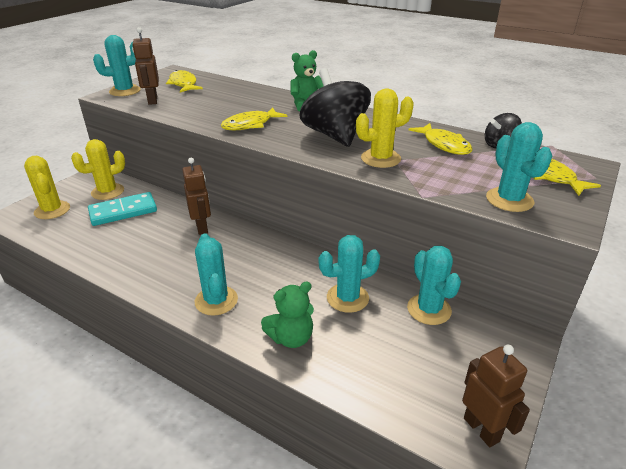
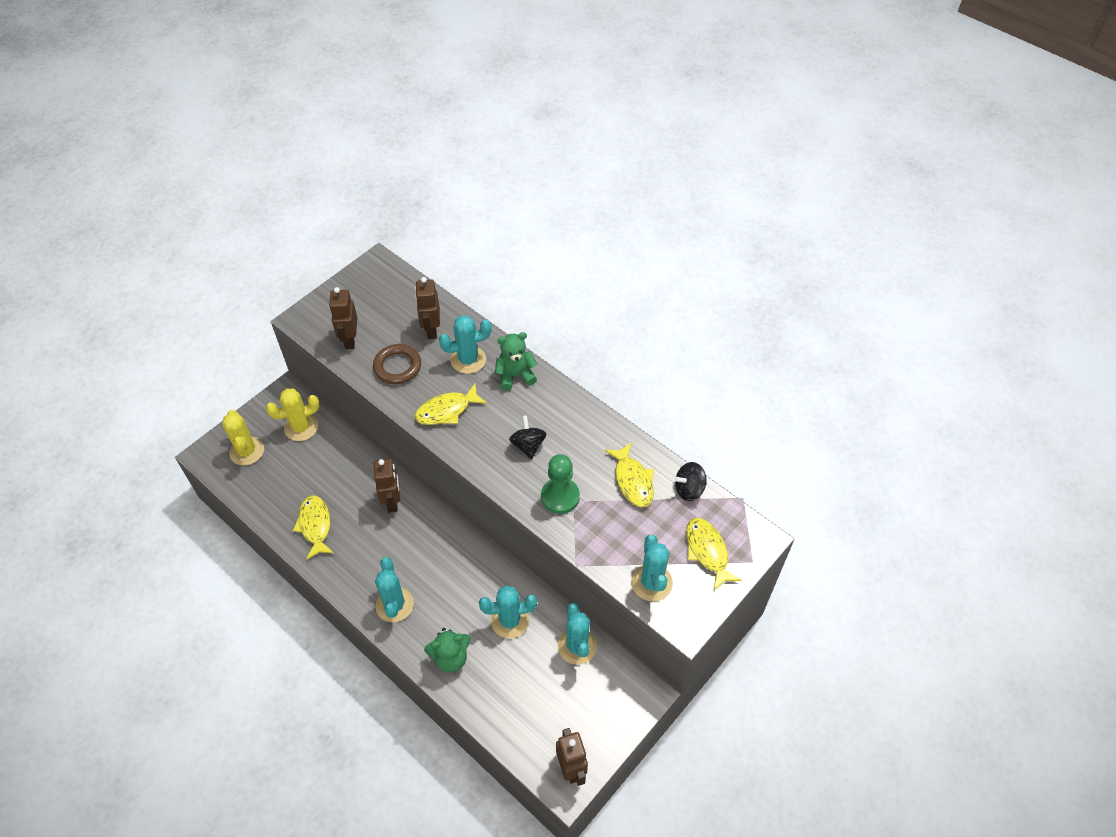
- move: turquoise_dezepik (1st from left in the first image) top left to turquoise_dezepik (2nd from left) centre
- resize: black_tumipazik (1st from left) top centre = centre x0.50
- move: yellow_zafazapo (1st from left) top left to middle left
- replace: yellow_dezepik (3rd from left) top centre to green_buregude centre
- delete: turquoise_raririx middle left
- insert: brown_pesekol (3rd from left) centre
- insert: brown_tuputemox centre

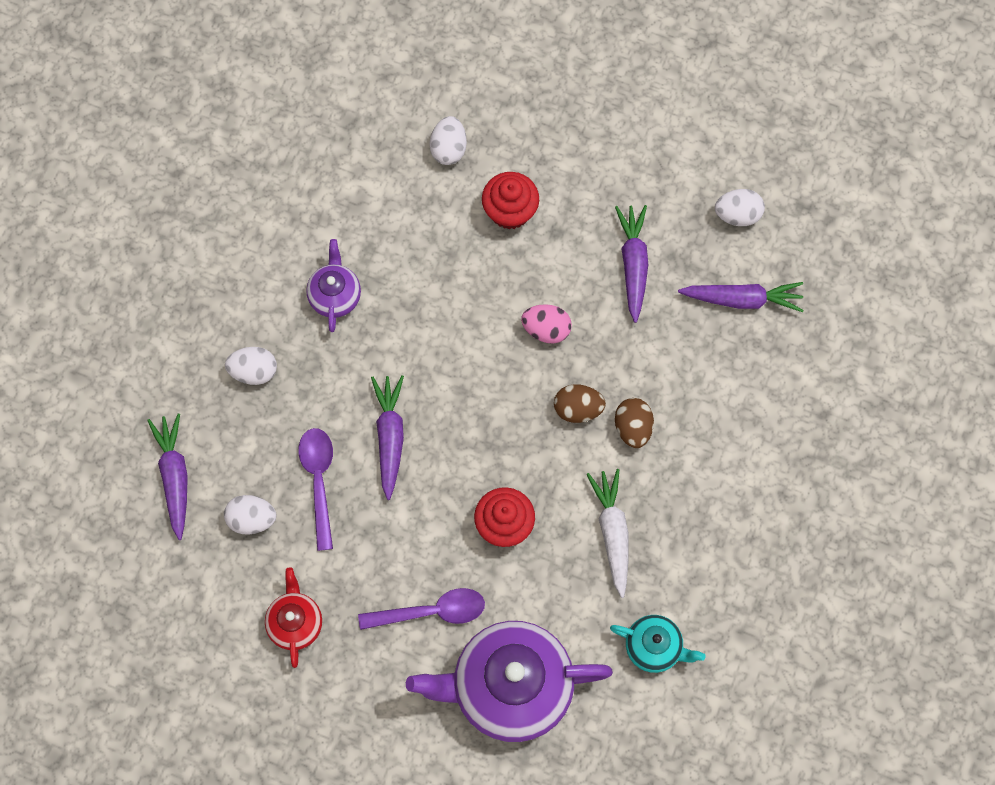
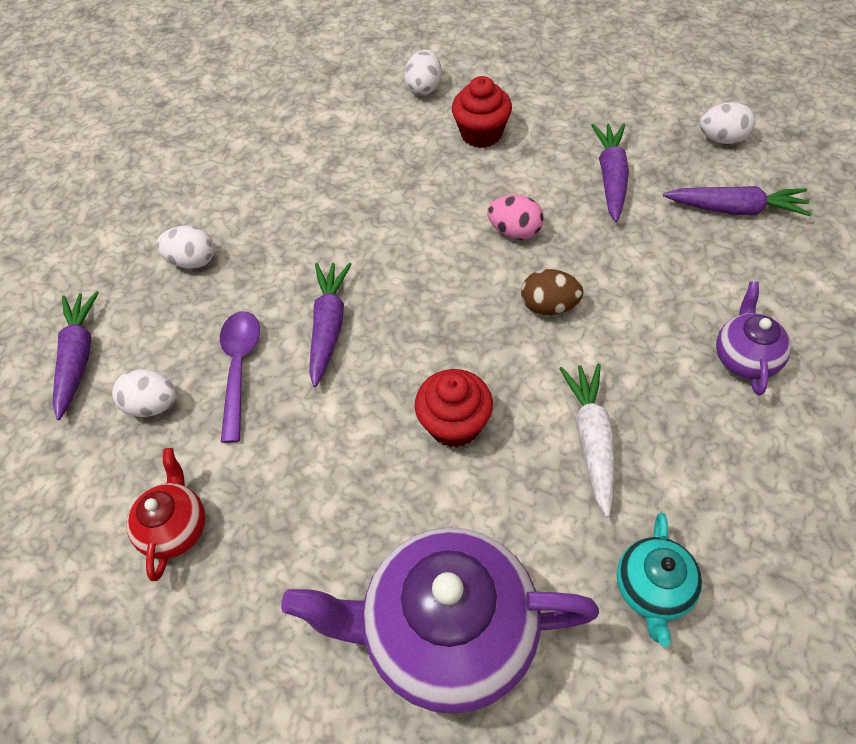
- move: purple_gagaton (1st from left in the first image) centre to purple_gagaton (2nd from left) middle right
- delete: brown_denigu (2nd from left) centre
- delete: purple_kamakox (2nd from left) bottom centre
- rotate: turquoise_gagaton bottom centre = bottom right 75 degrees clockwise

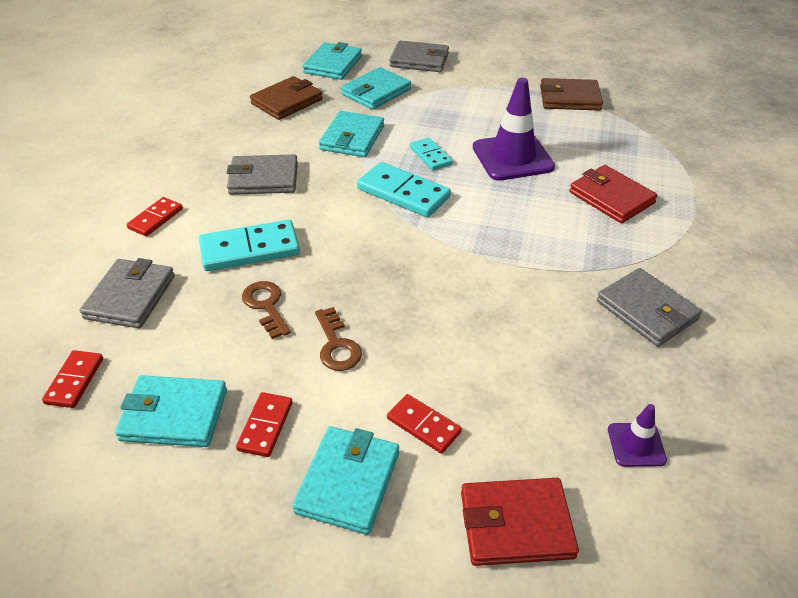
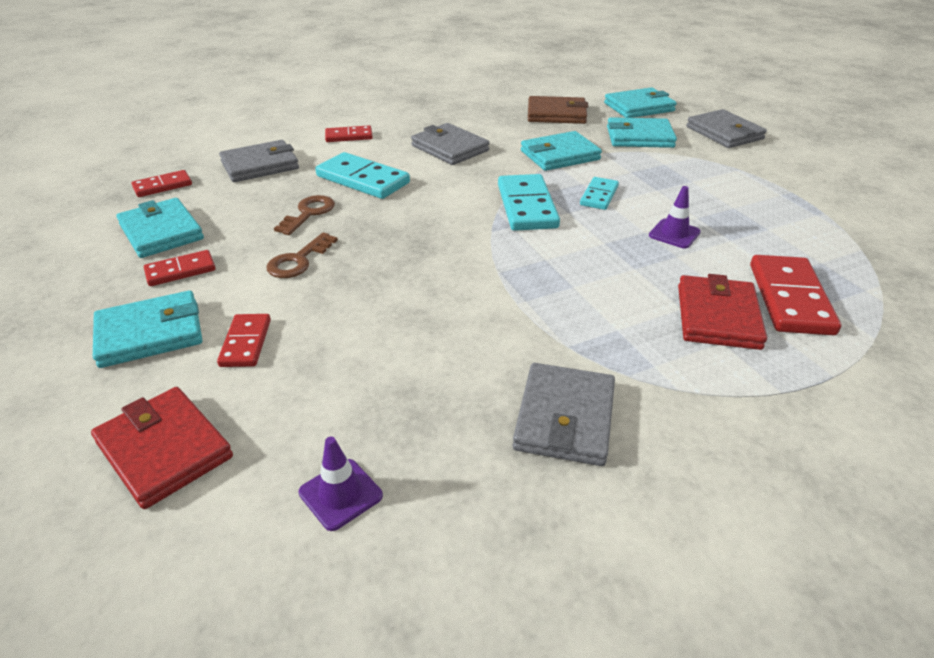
- resize: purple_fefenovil (1st from left in the first image) top centre = top right x0.49
- delete: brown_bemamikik (2nd from left) top right
- insert: red_raririx (5th from left) middle right

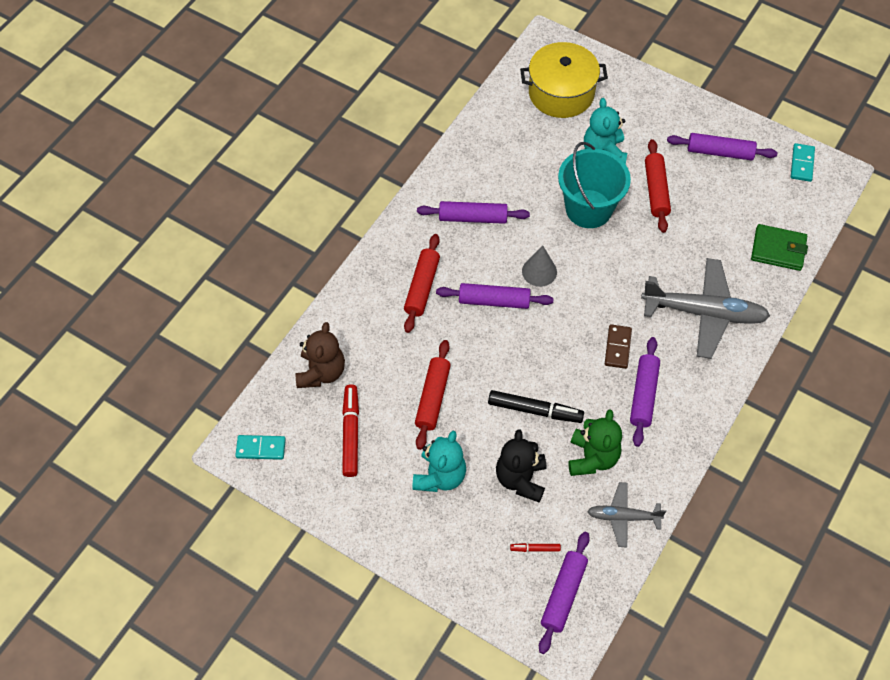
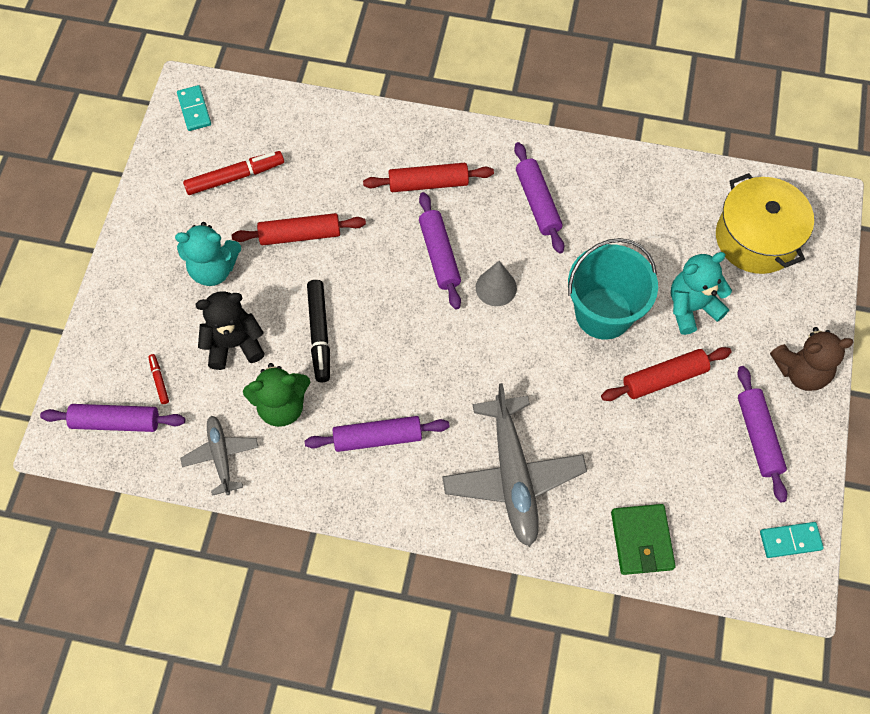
- move: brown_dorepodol centre to middle right
- delete: brown_raririx middle right

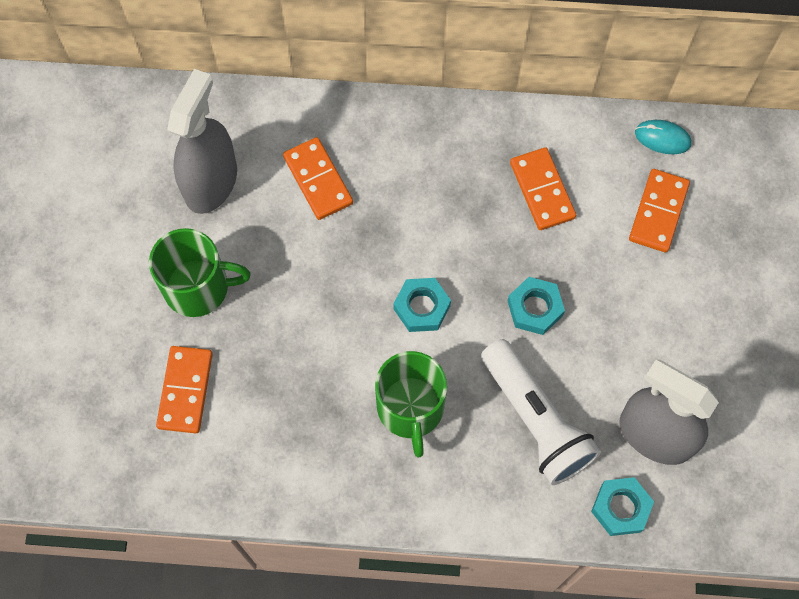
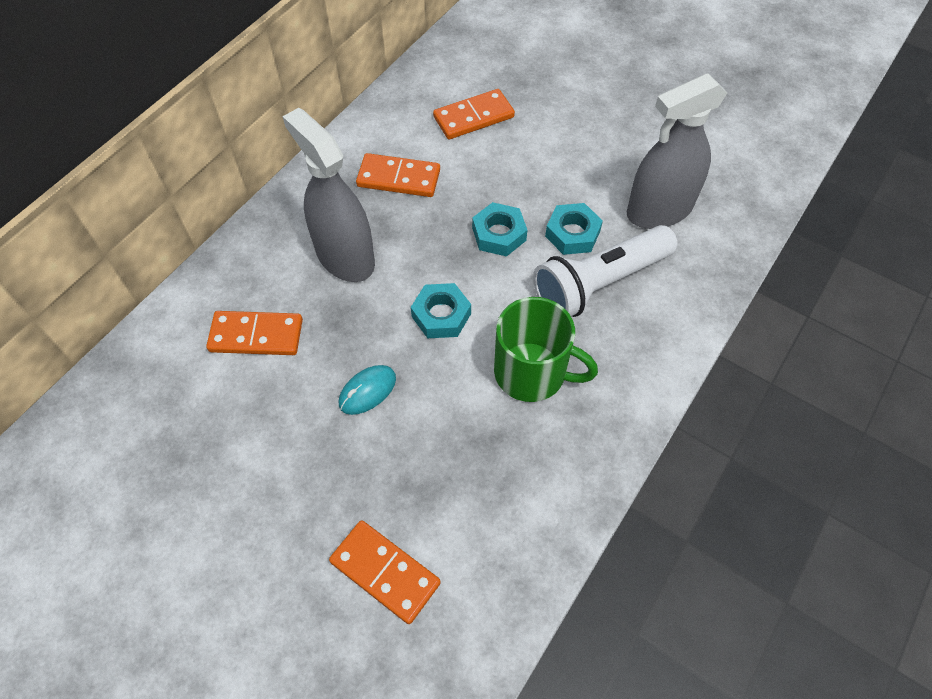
- move: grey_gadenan (1st from left) top left to top centre
- move: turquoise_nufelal top right to centre
- rotate: orange_raririx (4th from left) middle right = top centre 75 degrees counterclockwise
- delete: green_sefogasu (1st from left) middle left
- rotate: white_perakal bottom right = centre 150 degrees clockwise
- move: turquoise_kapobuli (3rd from left) bottom right to top centre

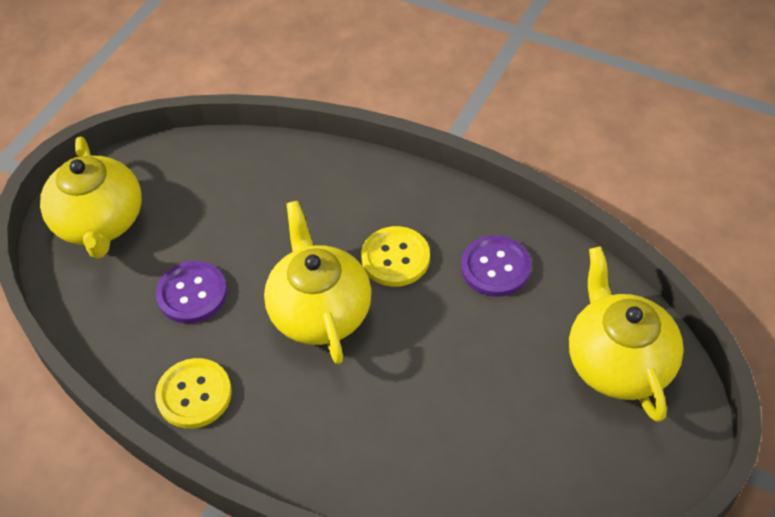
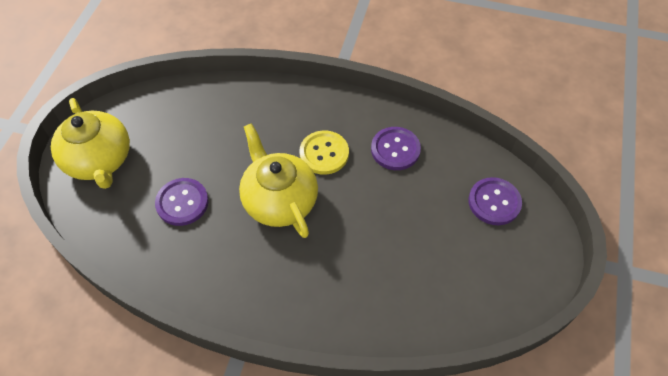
- replace: yellow_gagaton (3rd from left) middle right to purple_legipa (3rd from left) middle right
- delete: yellow_legipa (1st from left) bottom left

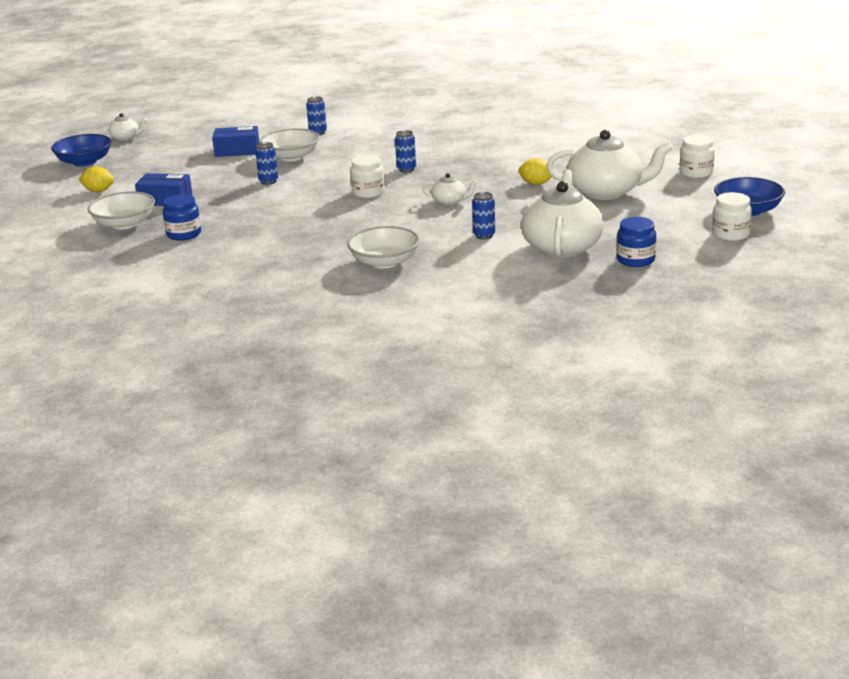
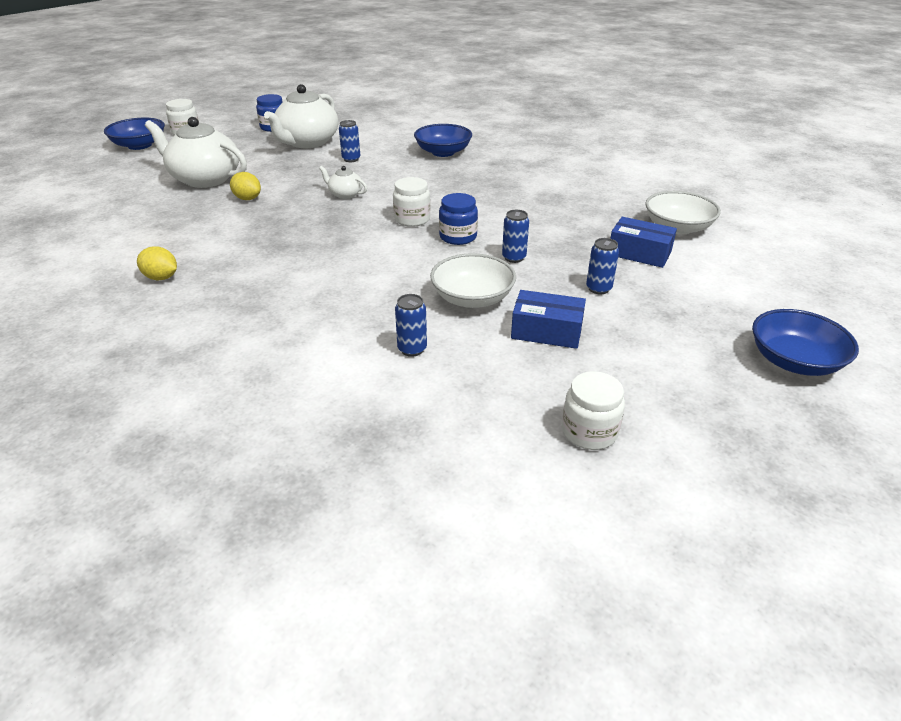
- delete: white_gagaton (1st from left) top left
- move: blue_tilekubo (3rd from left in the first image) top centre to blue_tilekubo (4th from left) middle right
- move: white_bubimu (2nd from left in the first image) top right to white_bubimu (3rd from left) centre
- move: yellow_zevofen (1st from left) top left to middle left
- move: blue_bubimu (1st from left in the first image) top left to blue_bubimu (2nd from left) top centre
- recolor: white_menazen (3rd from left) centre to blue_menazen (2nd from left) top centre

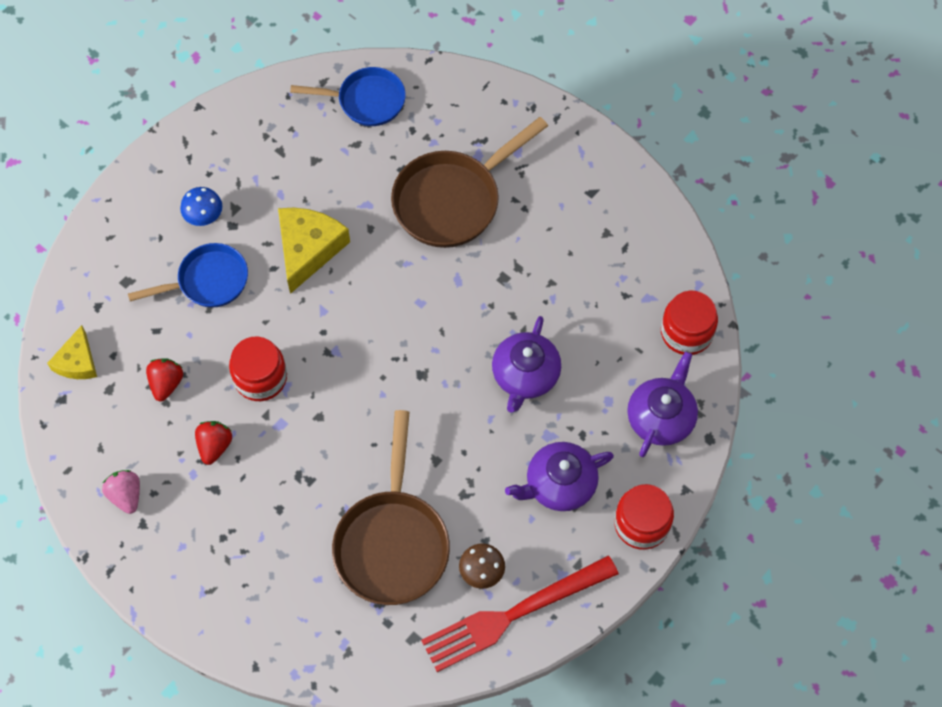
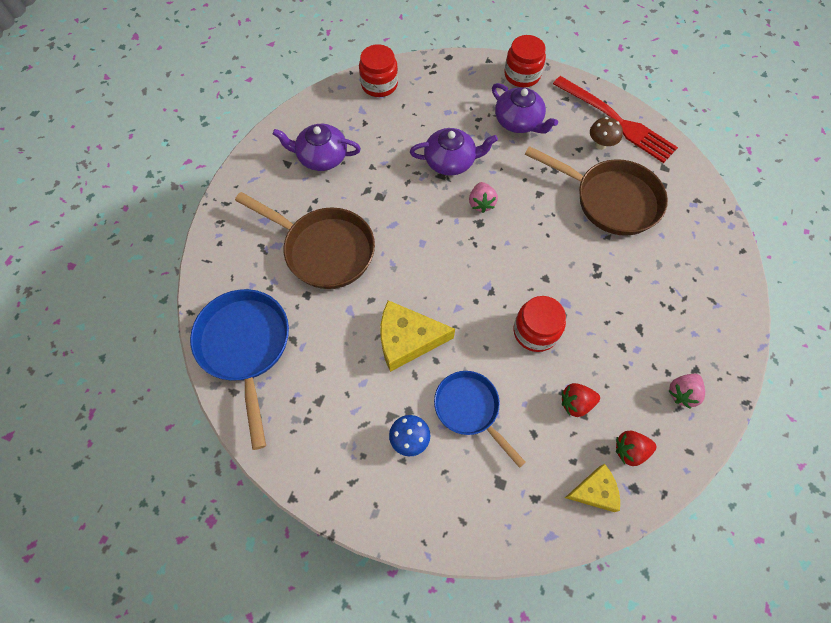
- resize: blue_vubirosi (2nd from left in the first image) top centre = middle left x1.55
- move: purple_gagaton (3rd from left in the first image) middle right to purple_gagaton (1st from left) top centre
- rotate: brown_vubirosi (1st from left in the first image) bottom centre = top right 45 degrees clockwise
- move: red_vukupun (2nd from left) middle left to bottom right
- insert: pink_vukupun (1st from left) top centre

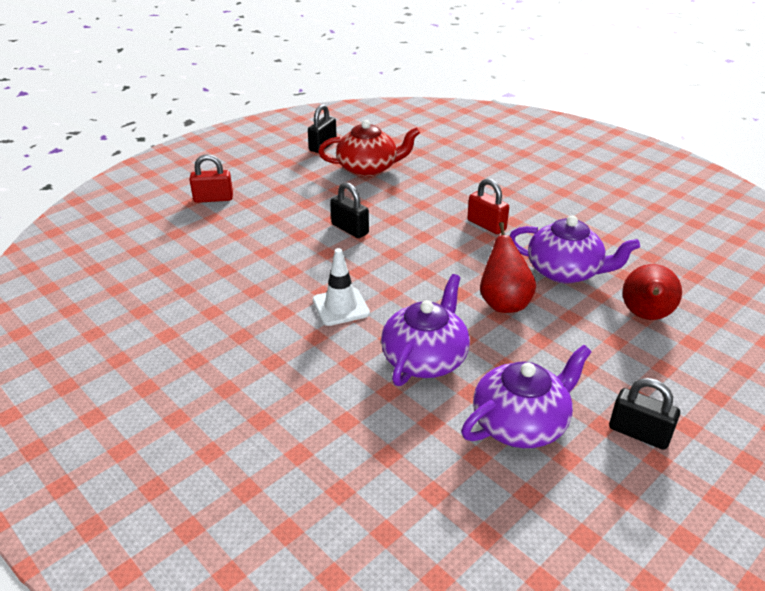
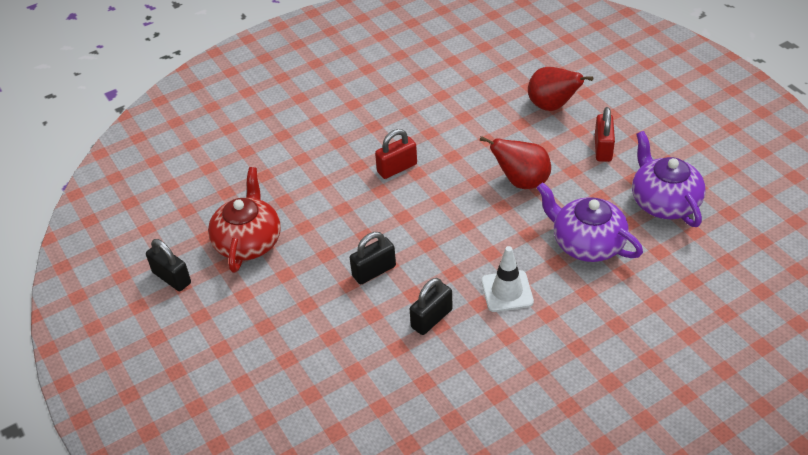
- move: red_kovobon (1st from left in the first image) top left to red_kovobon (2nd from left) top right
- delete: purple_gagaton (3rd from left) middle right
- move: black_kovobon (3rd from left) bottom right to bottom centre

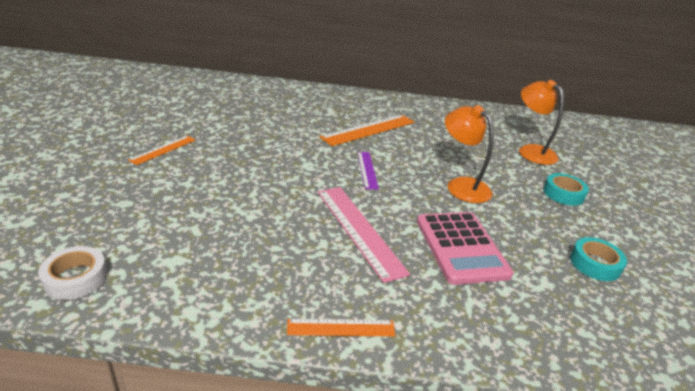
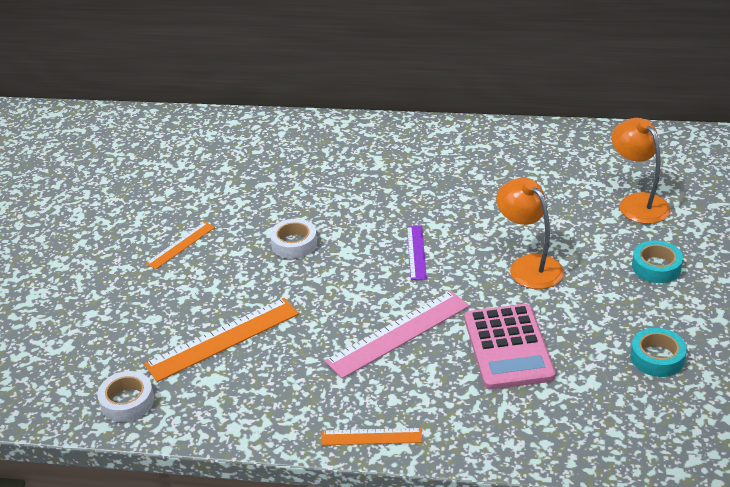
- move: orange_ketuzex (3rd from left in the first image) top centre to orange_ketuzex (2nd from left) bottom left
- rotate: pink_ketuzex centre = bottom centre 75 degrees clockwise
- insert: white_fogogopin (2nd from left) centre

